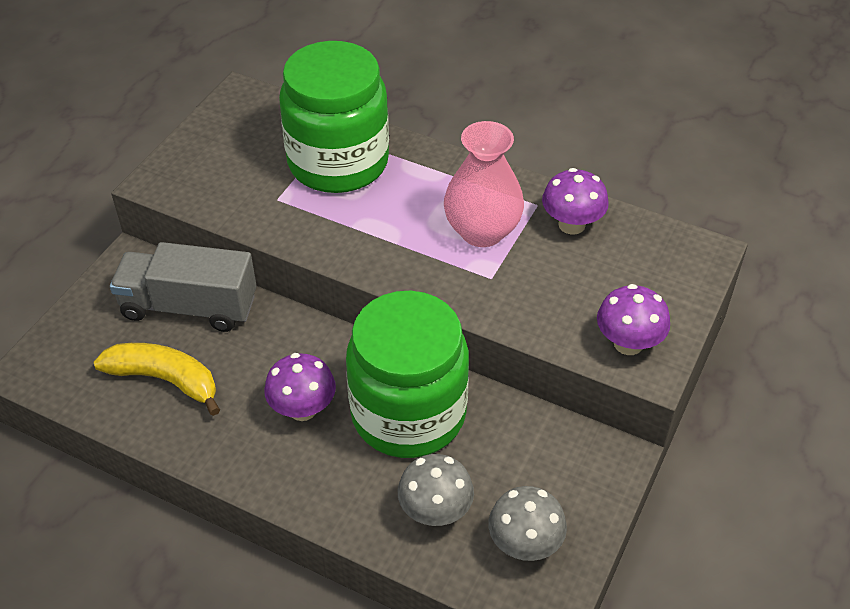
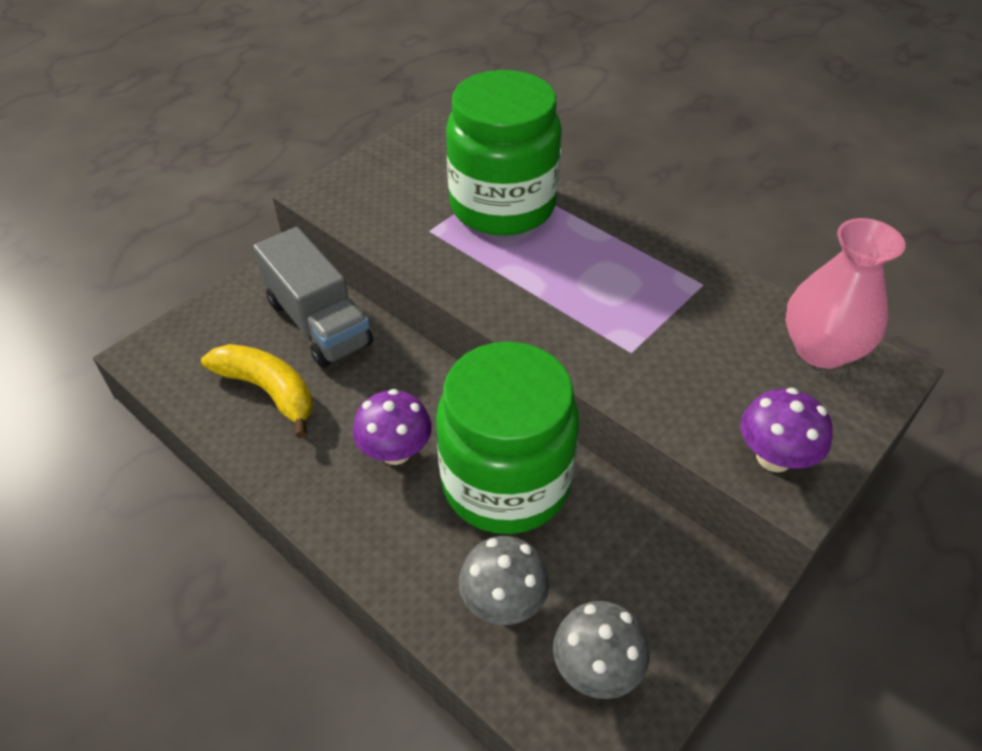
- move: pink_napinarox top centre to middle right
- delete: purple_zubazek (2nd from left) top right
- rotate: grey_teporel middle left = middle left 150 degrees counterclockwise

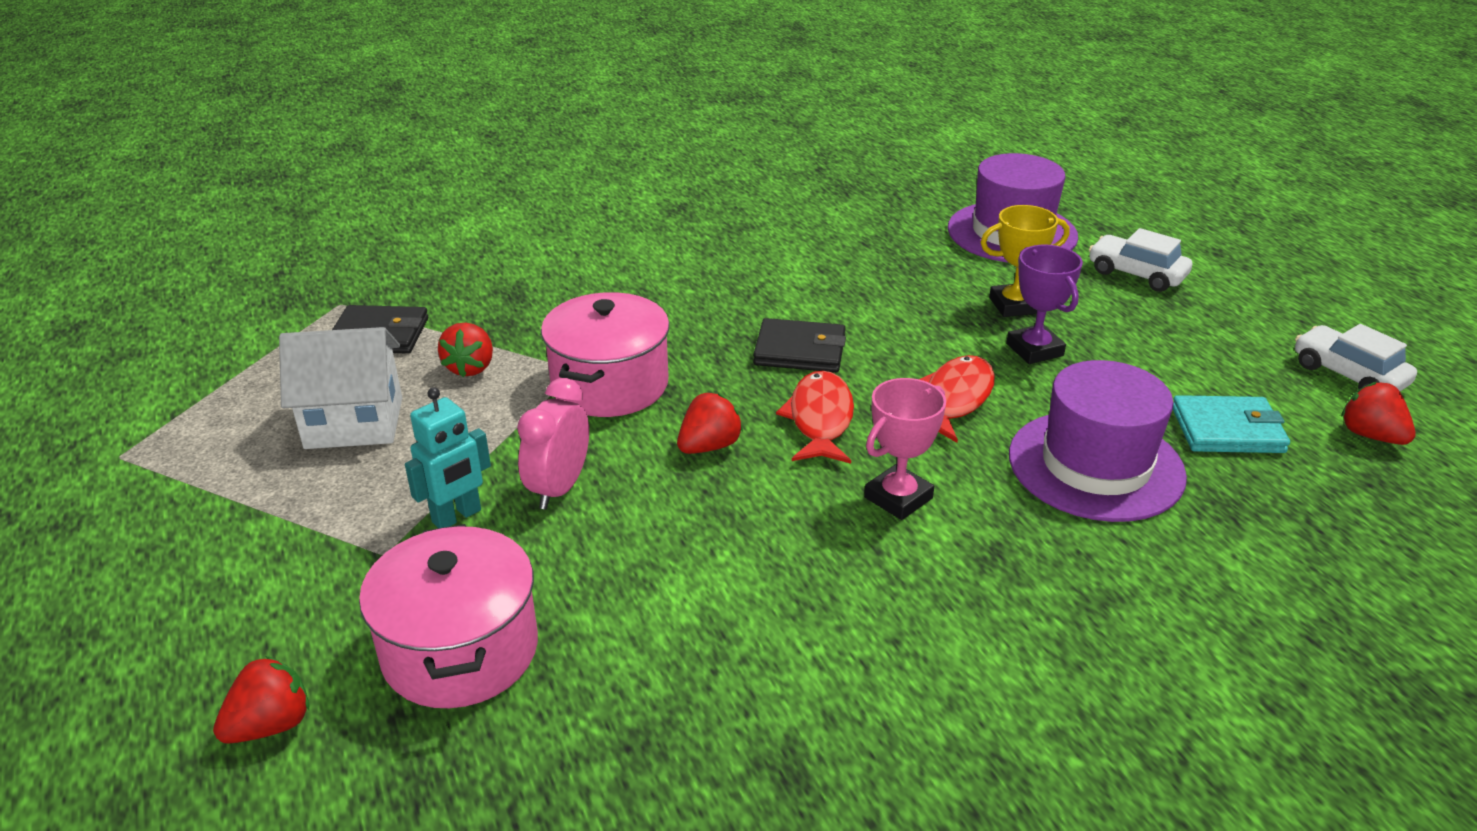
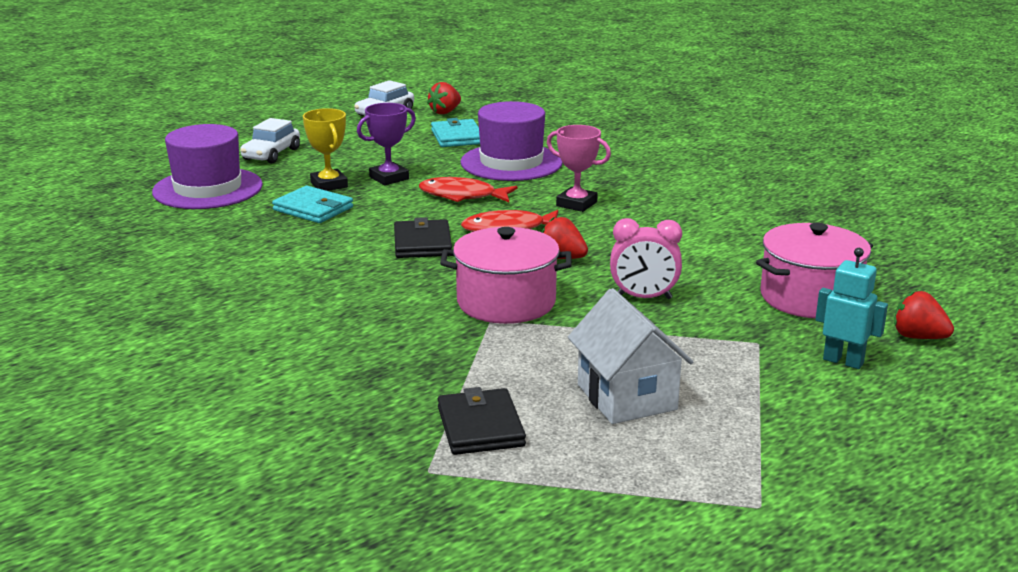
- delete: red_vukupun (2nd from left) middle left
- move: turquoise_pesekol middle left to middle right
- insert: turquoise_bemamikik (1st from left) middle left

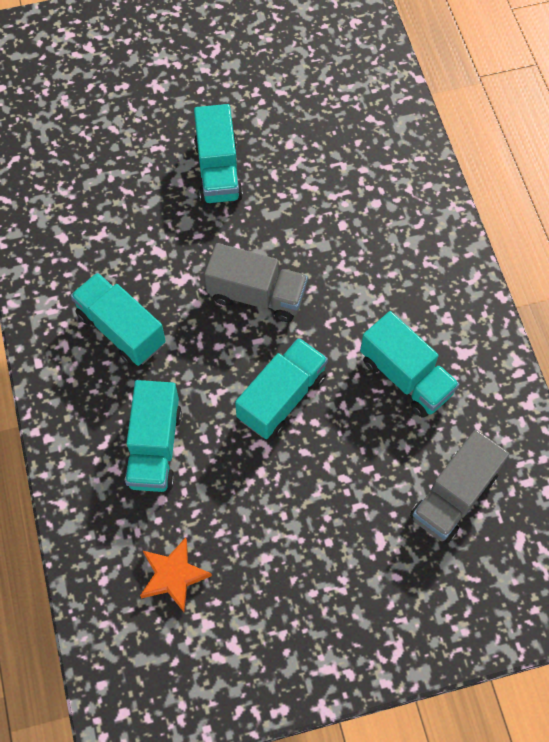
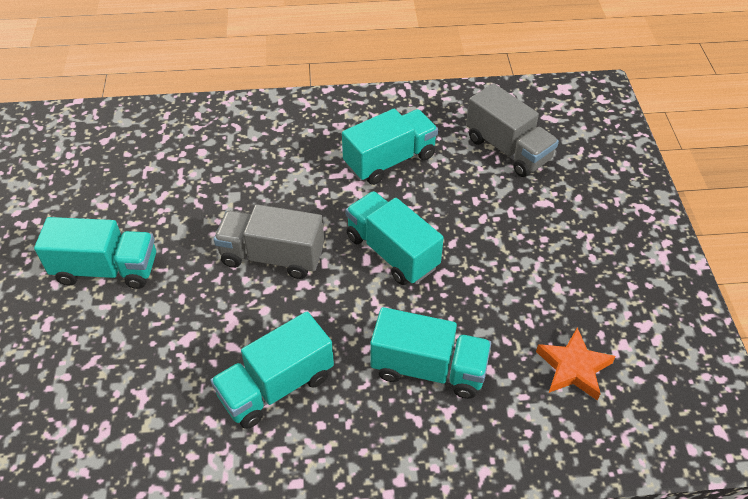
- rotate: grey_teporel (1st from left) centre = centre 105 degrees counterclockwise

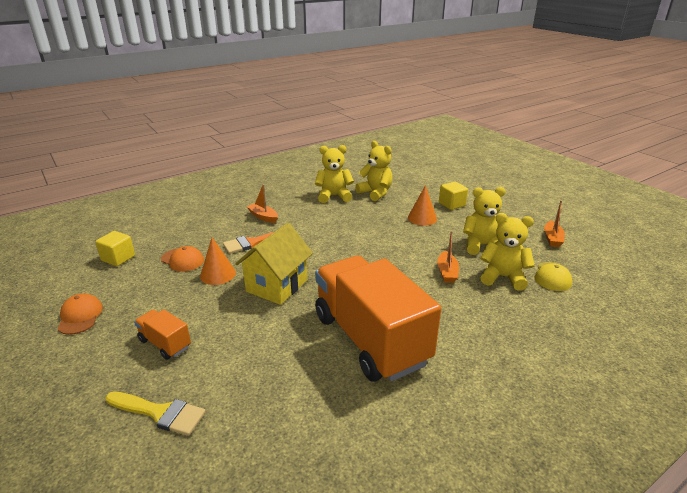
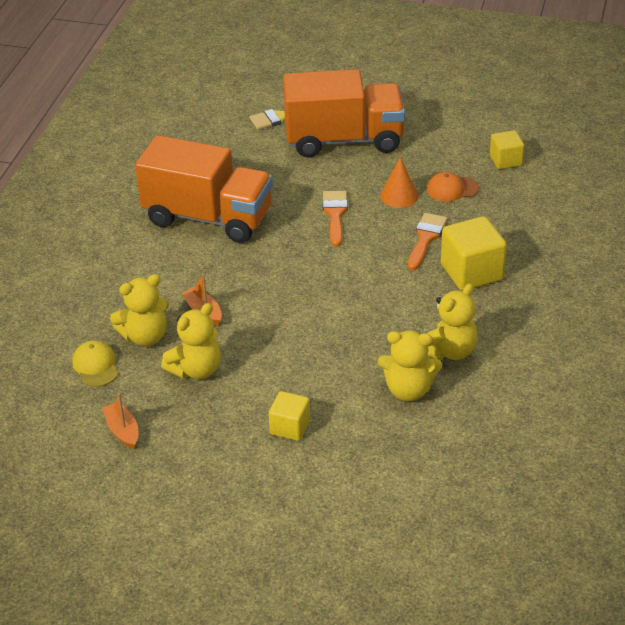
- replace: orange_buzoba (1st from left) centre to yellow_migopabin (2nd from left) middle right
- delete: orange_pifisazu (2nd from left) centre
- replace: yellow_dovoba centre to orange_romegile (1st from left) centre
- delete: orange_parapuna (1st from left) middle left
- resize: orange_teporel (1st from left in the first image) bottom left = top centre x2.37

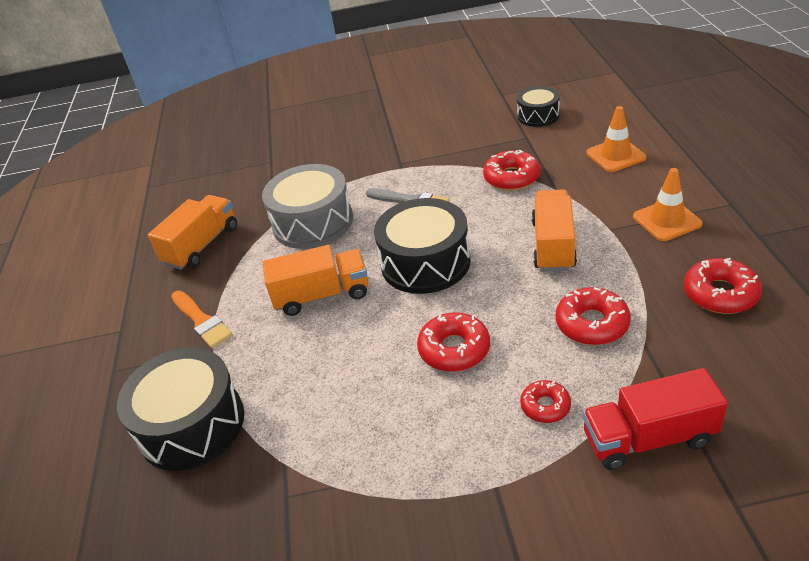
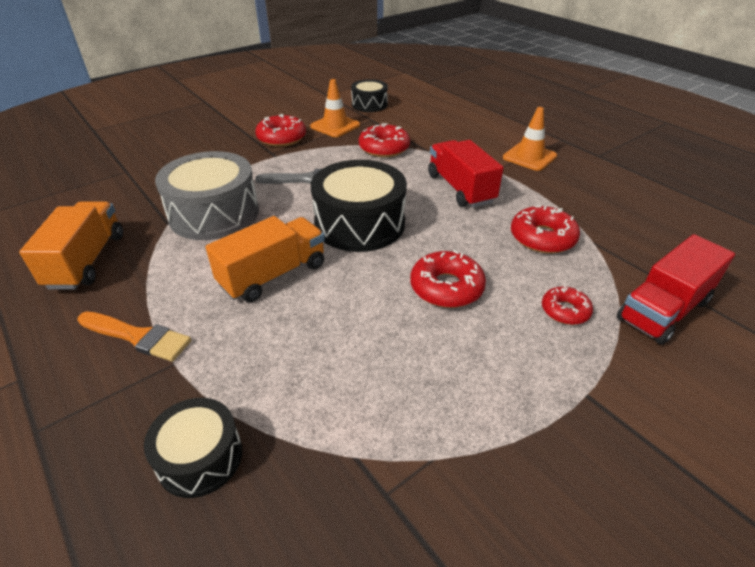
- move: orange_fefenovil (1st from left) top right to top centre
- recolor: orange_teporel (3rd from left) middle right to red_teporel (1st from left) top centre
- move: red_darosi (5th from left in the first image) middle right to red_darosi (1st from left) top centre
- resize: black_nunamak (1st from left) bottom left = bottom left x0.57

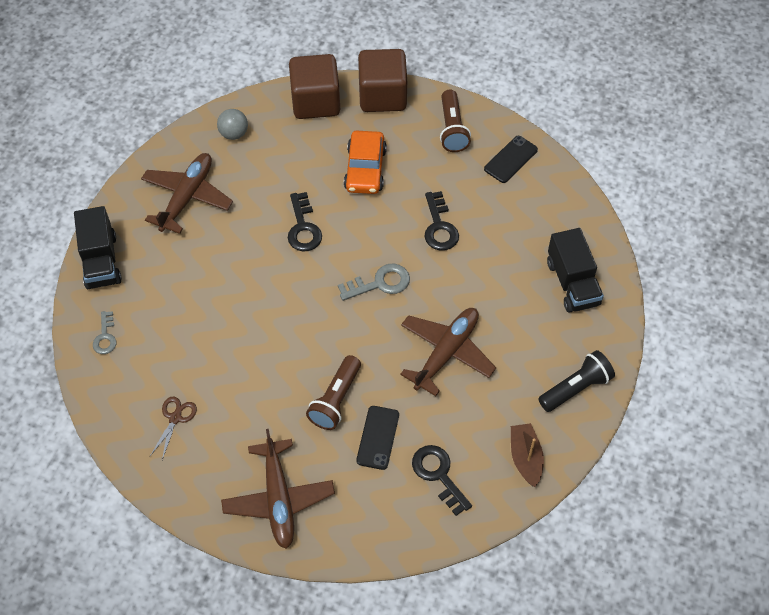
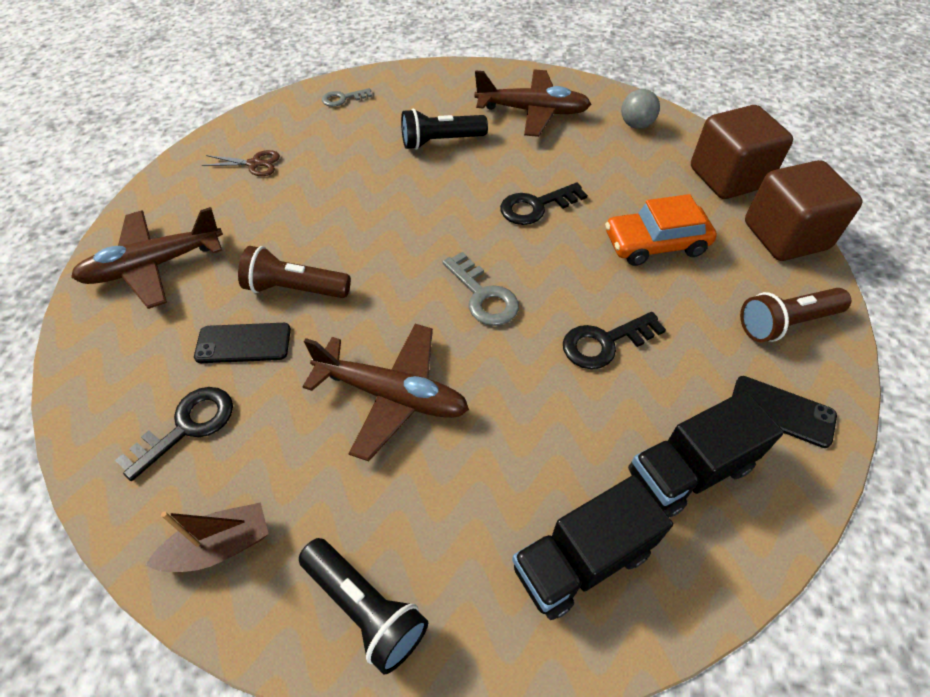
- move: black_teporel (1st from left in the first image) middle left to black_teporel (2nd from left) middle right
- insert: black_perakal (2nd from left) top centre

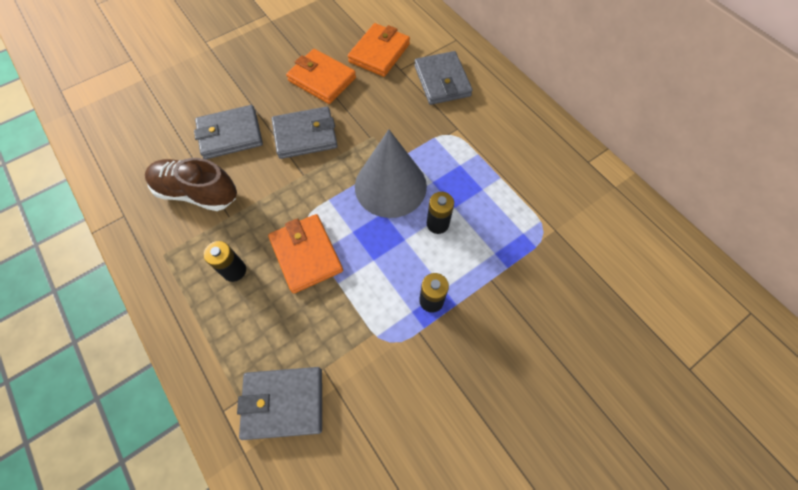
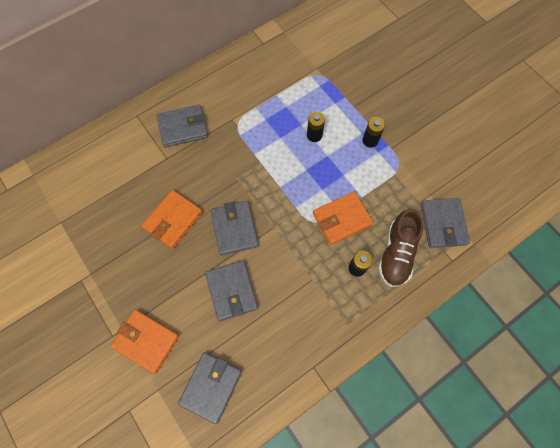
- move: orange_bemamikik (3rd from left in the first image) top centre to orange_bemamikik (1st from left) bottom left
- delete: grey_pifisazu centre
- move: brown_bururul middle left to middle right
- insert: grey_bemamikik (2nd from left) bottom centre

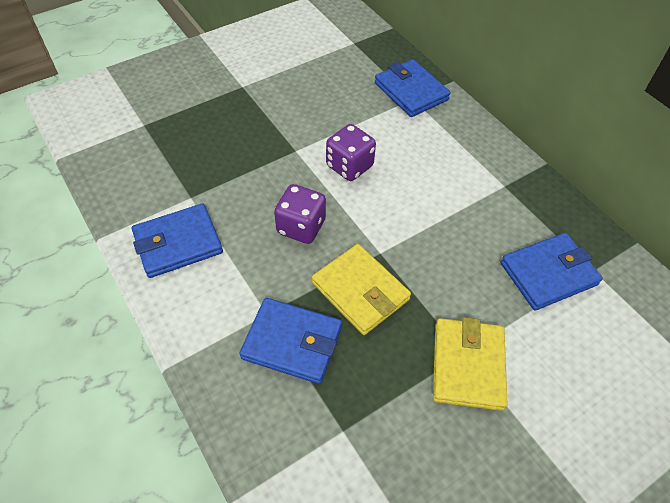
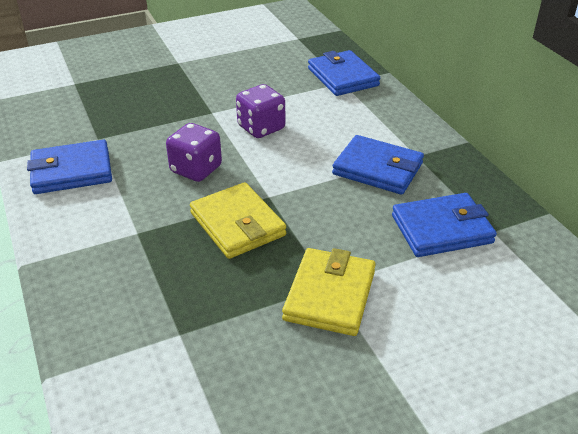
- move: blue_bemamikik (2nd from left in the first image) bottom centre to blue_bemamikik (3rd from left) centre

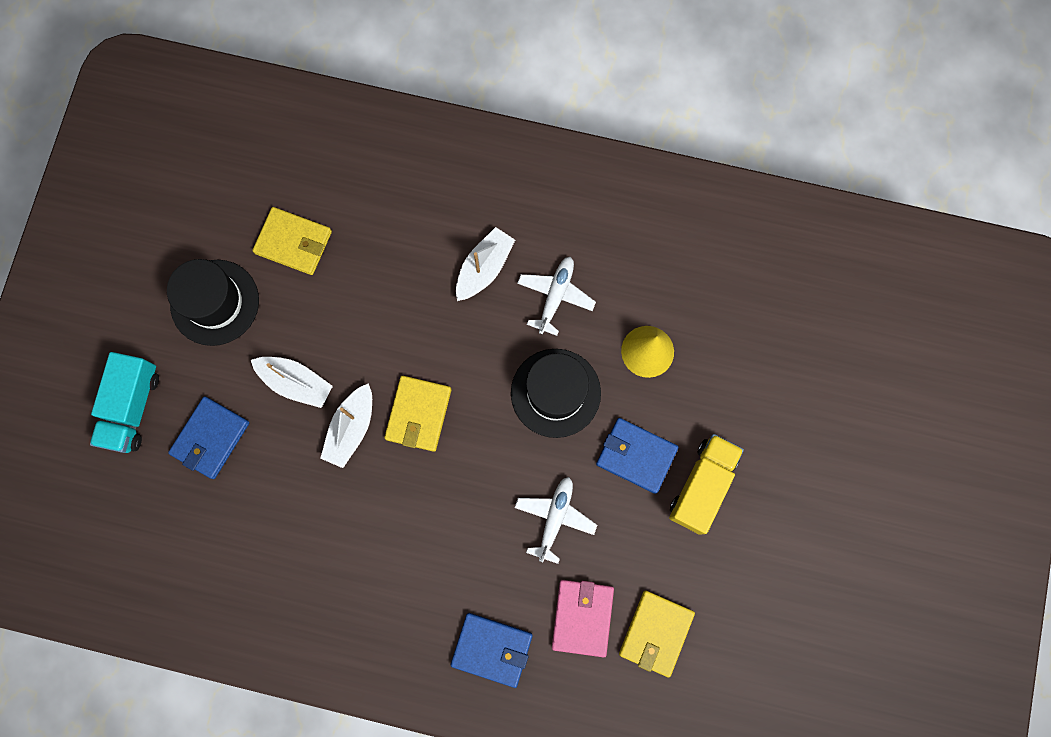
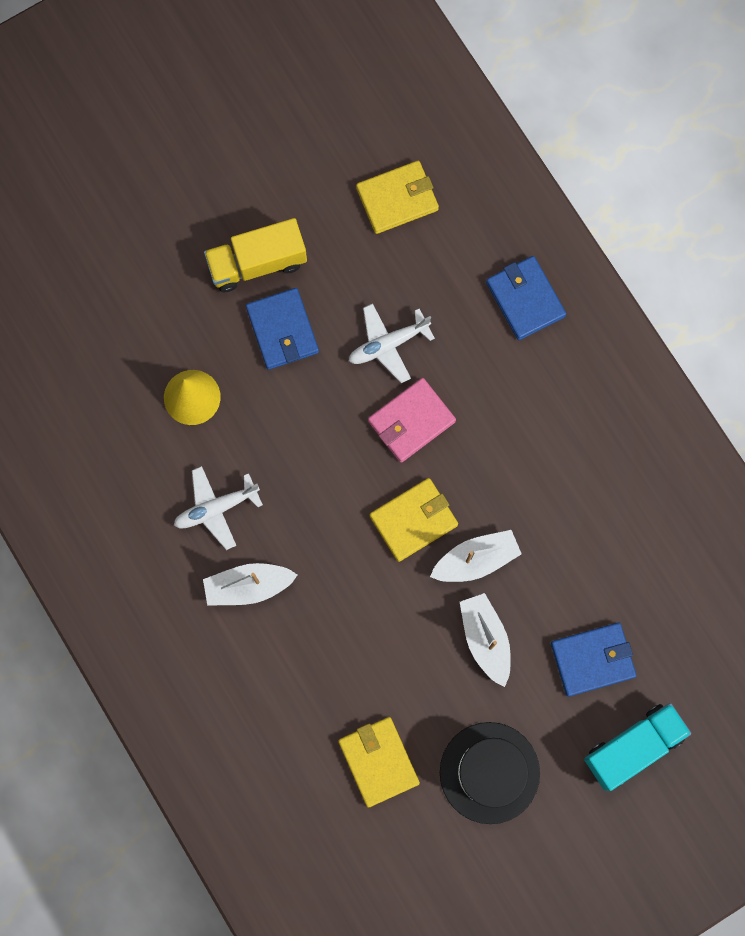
- delete: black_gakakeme (2nd from left) centre
- move: pink_bemamikik bottom centre to centre

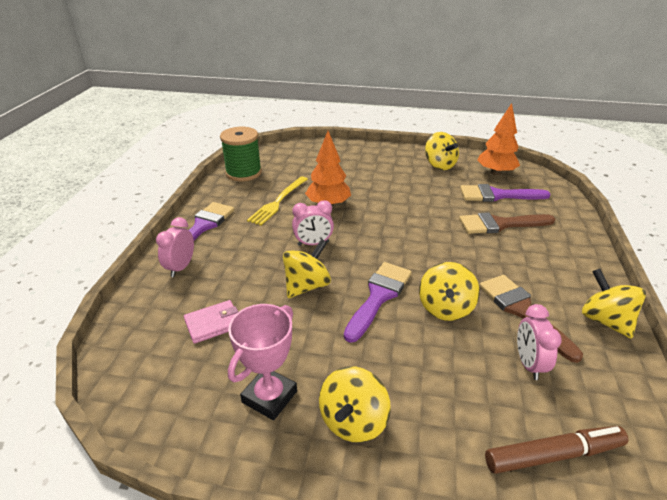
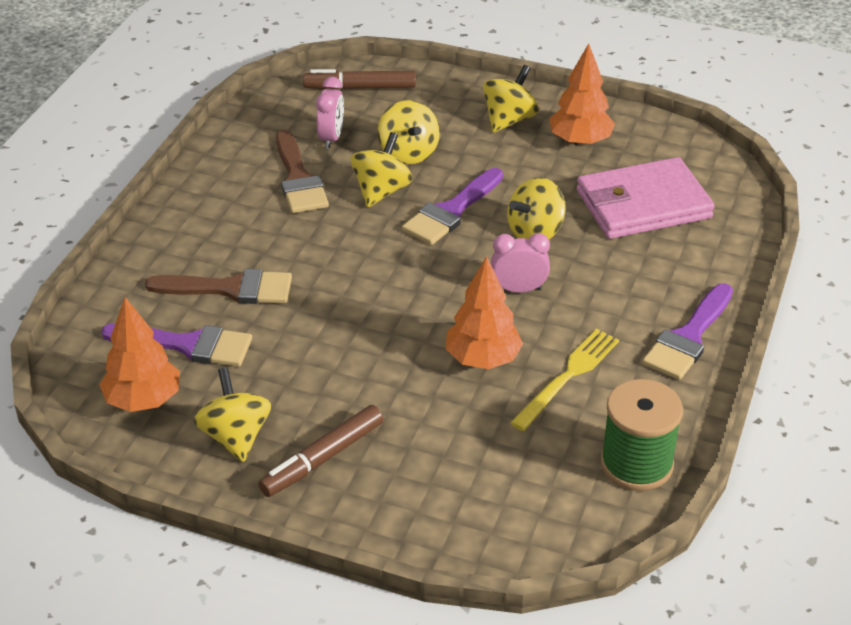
- delete: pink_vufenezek (1st from left) middle left
- move: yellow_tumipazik (5th from left in the first image) middle right to yellow_tumipazik (3rd from left) top centre
- resize: pink_bemamikik middle left = top right x2.09
- replace: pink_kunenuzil bottom centre to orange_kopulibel (3rd from left) top right
- insert: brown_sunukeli (1st from left) bottom centre

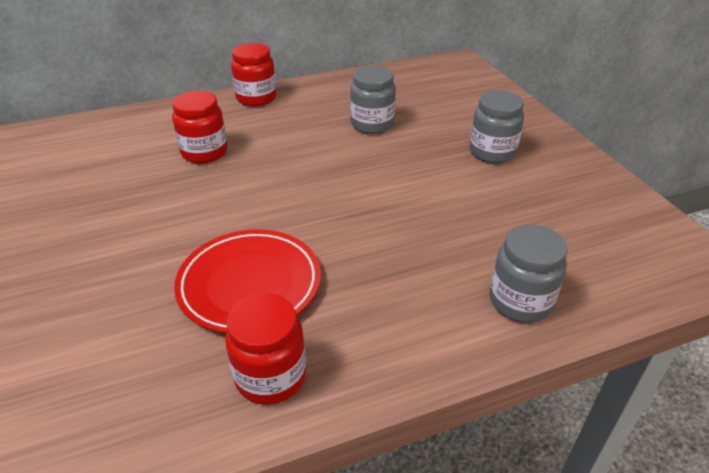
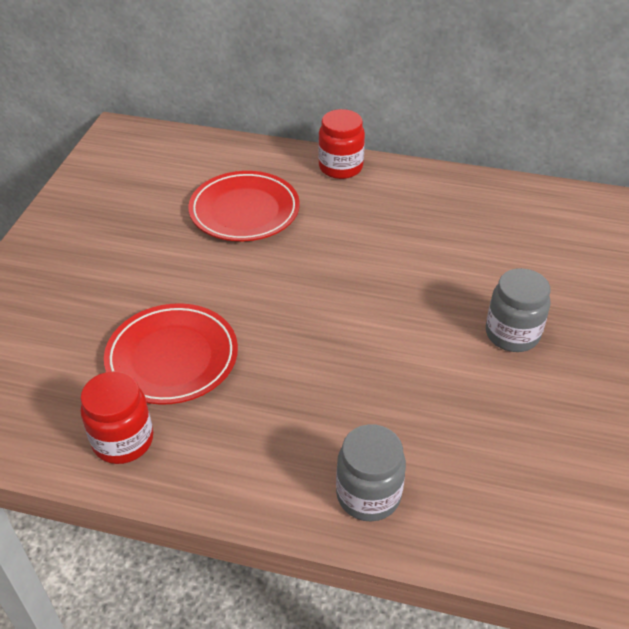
- delete: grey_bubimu (1st from left) top centre
- replace: red_bubimu (1st from left) top left to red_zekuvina (2nd from left) top centre

